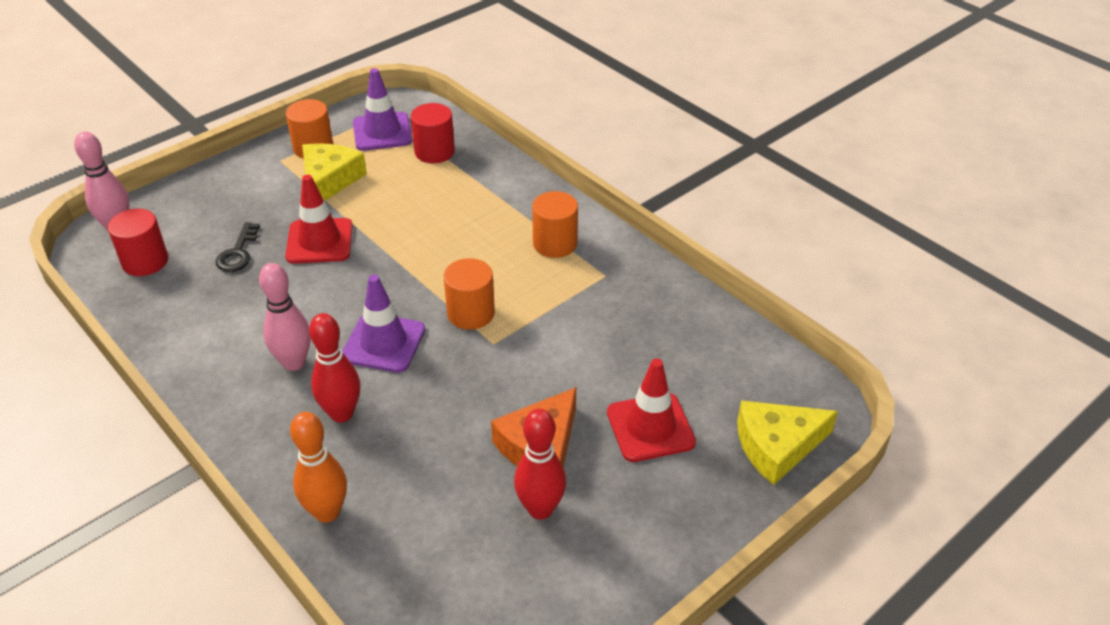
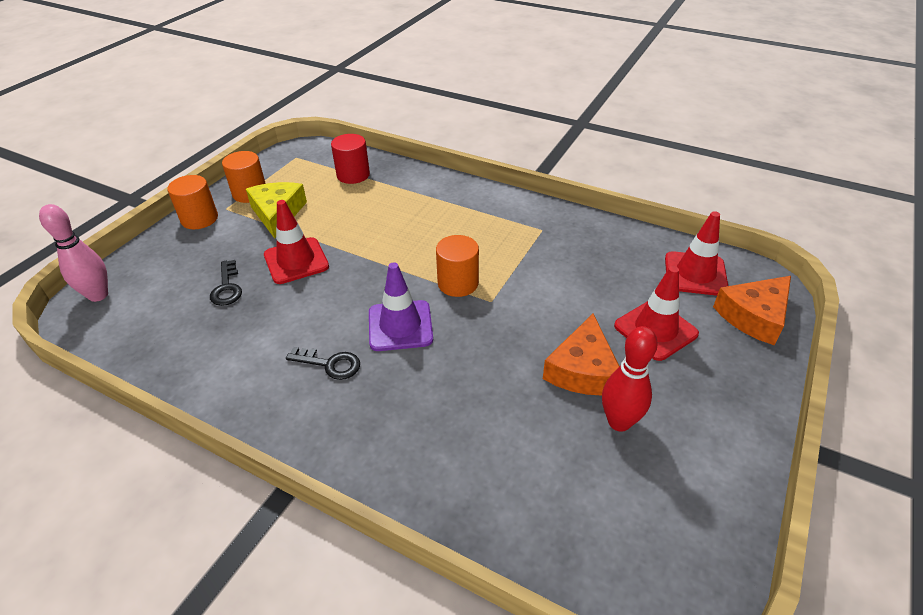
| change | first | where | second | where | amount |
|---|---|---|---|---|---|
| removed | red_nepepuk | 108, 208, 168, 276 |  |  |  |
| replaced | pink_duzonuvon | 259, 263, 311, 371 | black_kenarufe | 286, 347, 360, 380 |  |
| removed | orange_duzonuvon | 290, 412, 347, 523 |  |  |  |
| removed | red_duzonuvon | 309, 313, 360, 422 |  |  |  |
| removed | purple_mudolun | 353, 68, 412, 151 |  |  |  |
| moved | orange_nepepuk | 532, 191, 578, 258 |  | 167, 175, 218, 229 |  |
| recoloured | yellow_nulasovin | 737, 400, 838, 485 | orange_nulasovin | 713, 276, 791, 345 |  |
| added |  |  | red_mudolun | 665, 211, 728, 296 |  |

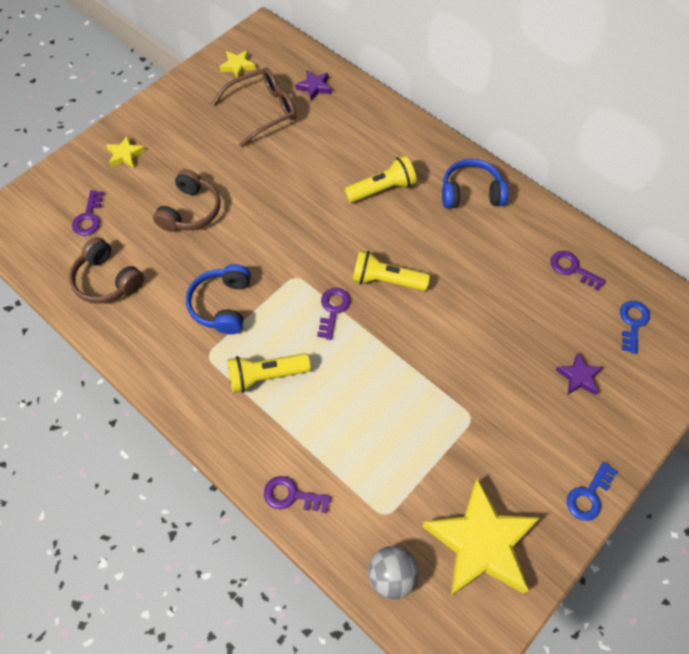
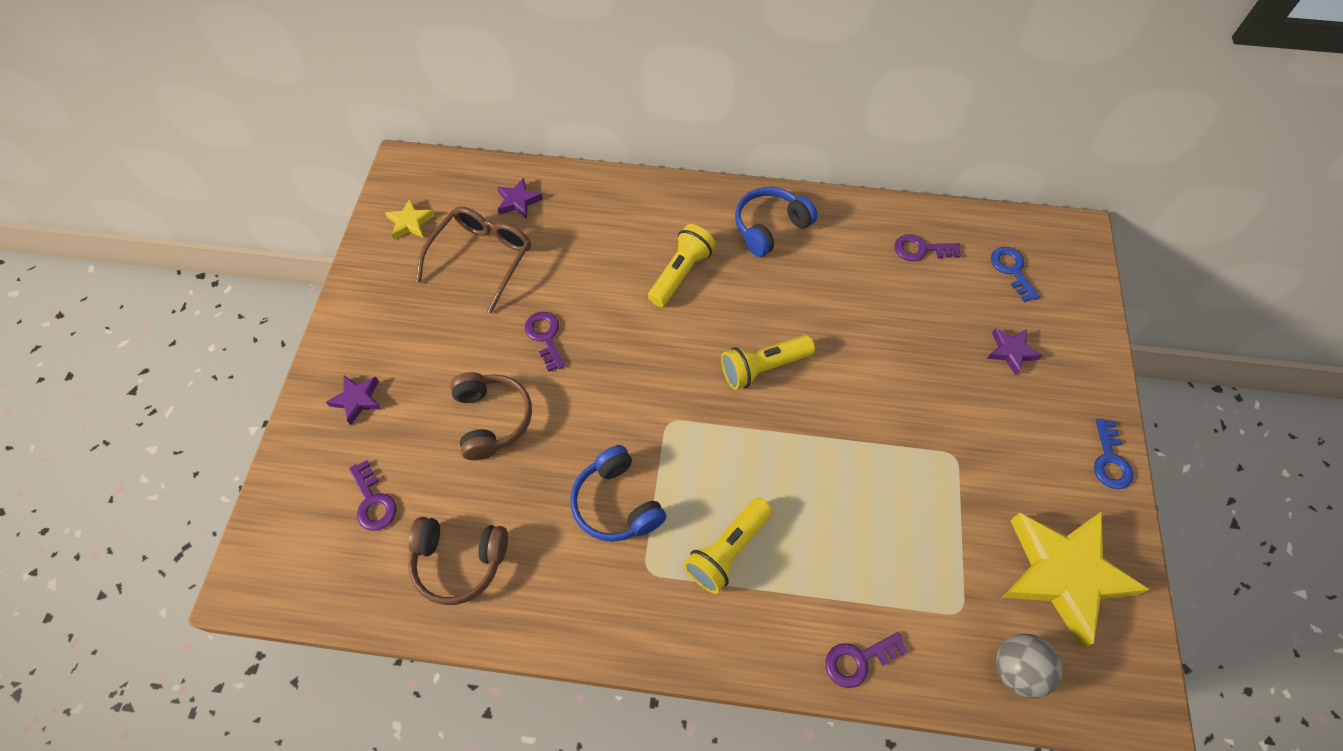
| change | first | where | second | where | amount |
|---|---|---|---|---|---|
| recoloured | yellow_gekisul | 106, 135, 146, 168 | purple_gekisul | 326, 375, 381, 425 |  |
| moved | purple_kenarufe | 317, 288, 351, 340 |  | 525, 312, 565, 372 |  |

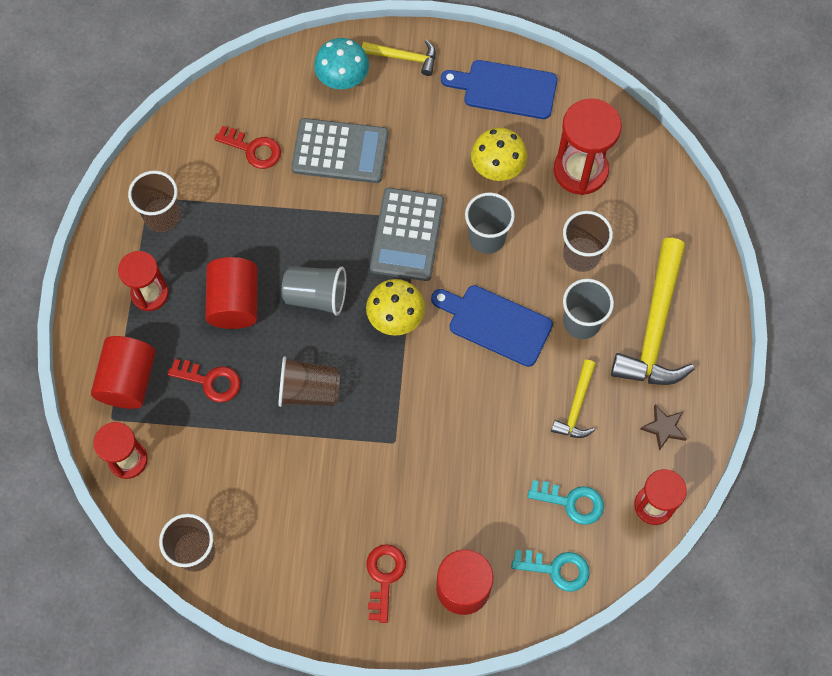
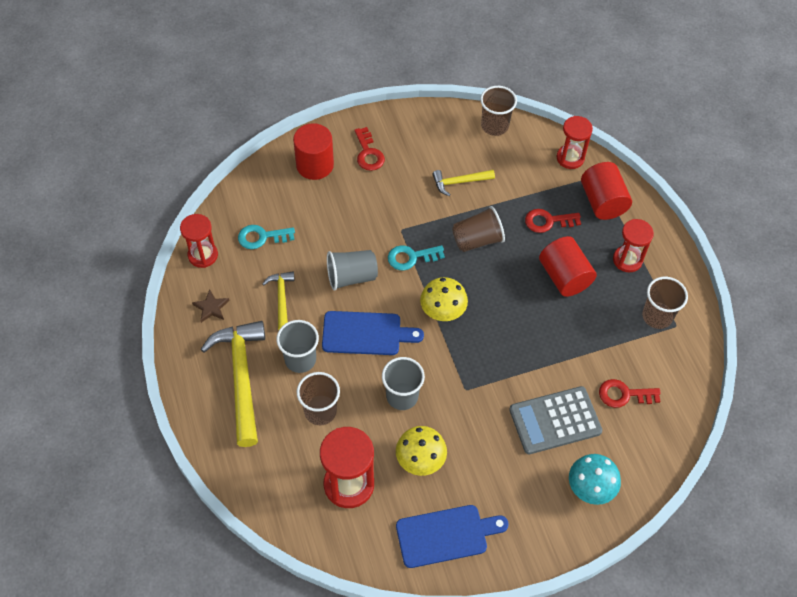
| change | first | where | second | where | amount |
|---|---|---|---|---|---|
| moved | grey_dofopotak | 282, 266, 346, 316 |  | 327, 250, 378, 291 |  |
| moved | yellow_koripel | 362, 40, 436, 76 |  | 432, 170, 495, 196 |  |
| removed | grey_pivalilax | 370, 188, 444, 281 |  |  |  |
| moved | turquoise_kenarufe | 511, 550, 590, 592 |  | 388, 245, 445, 270 |  |

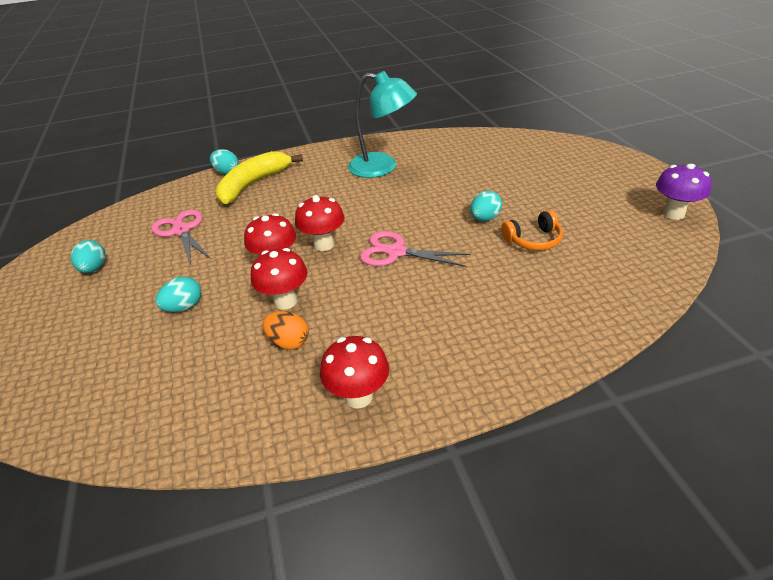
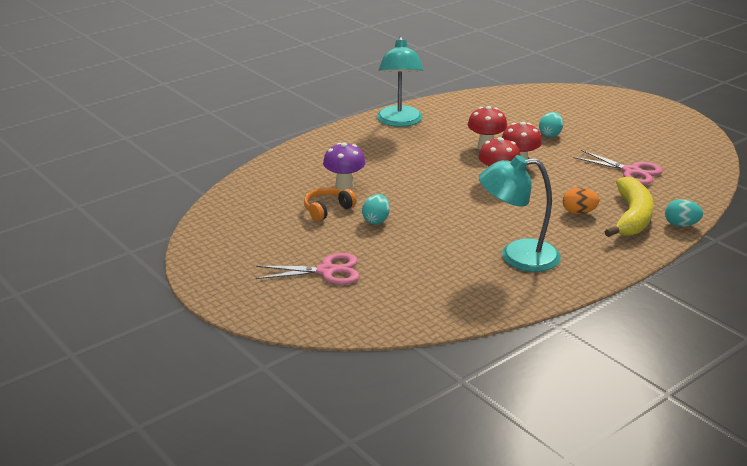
| change | first | where | second | where | amount |
|---|---|---|---|---|---|
| removed | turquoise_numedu | 71, 240, 106, 273 |  |  |  |
| moved | orange_numedu | 263, 311, 309, 350 |  | 563, 187, 599, 214 |  |
| replaced | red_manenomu | 320, 336, 389, 408 | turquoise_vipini | 377, 36, 424, 127 |  |
| moved | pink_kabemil | 360, 231, 471, 267 |  | 256, 253, 360, 285 |  |
| moved | purple_manenomu | 656, 164, 711, 220 |  | 323, 143, 366, 191 |  |

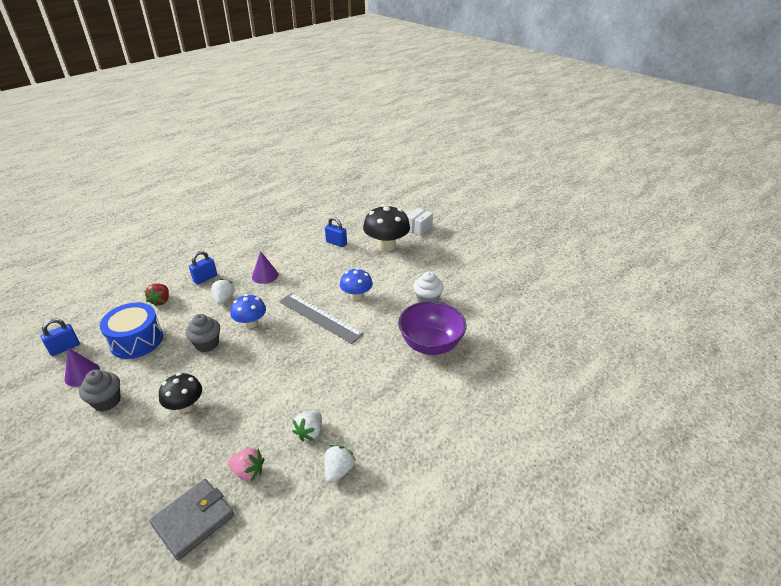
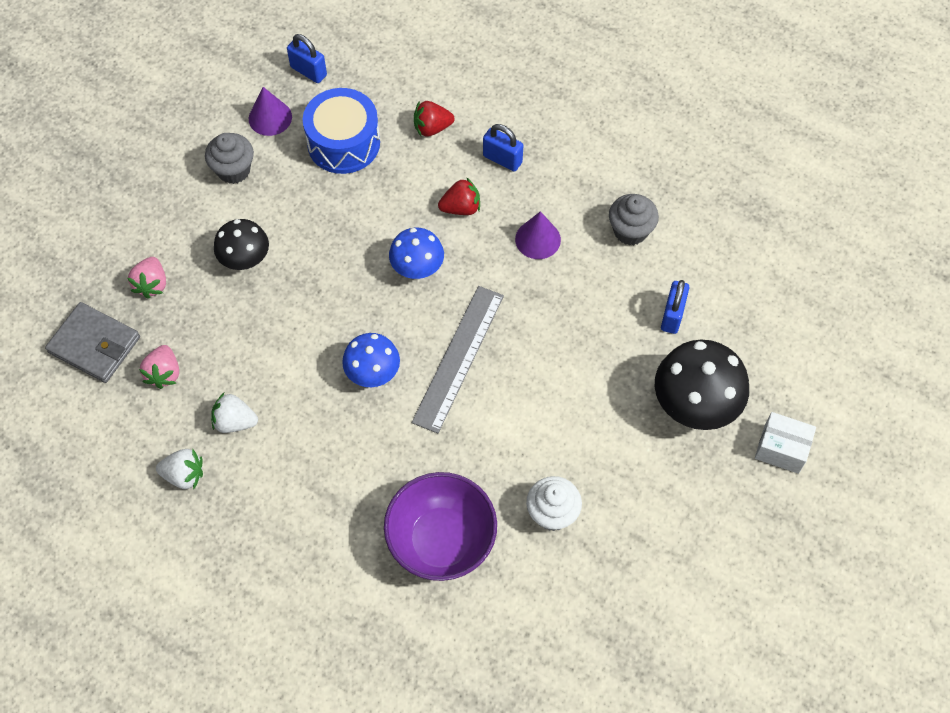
| change | first | where | second | where | amount |
|---|---|---|---|---|---|
| moved | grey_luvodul | 186, 314, 220, 352 |  | 609, 194, 659, 245 |  |
| recoloured | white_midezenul | 211, 279, 235, 305 | red_midezenul | 438, 177, 480, 215 |  |
| moved | blue_manenomu | 340, 268, 373, 301 |  | 342, 333, 400, 387 |  |
| added |  |  | pink_midezenul | 127, 257, 166, 299 |  |

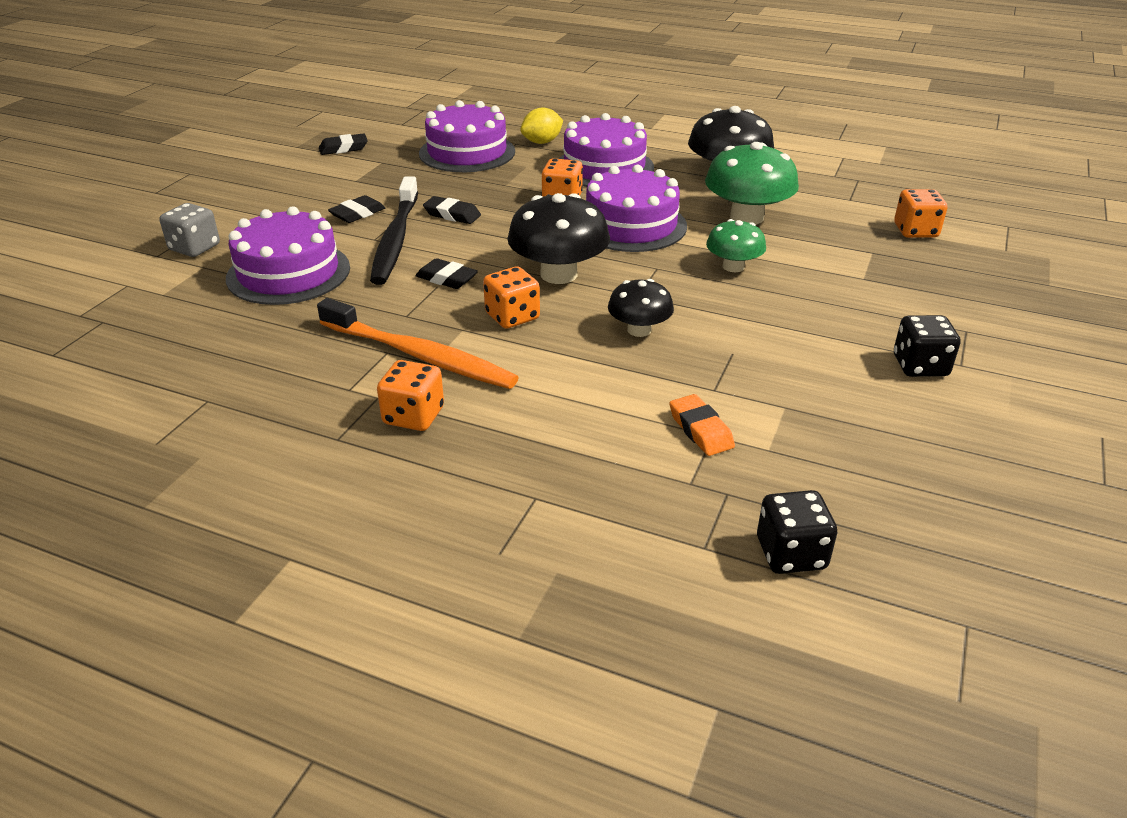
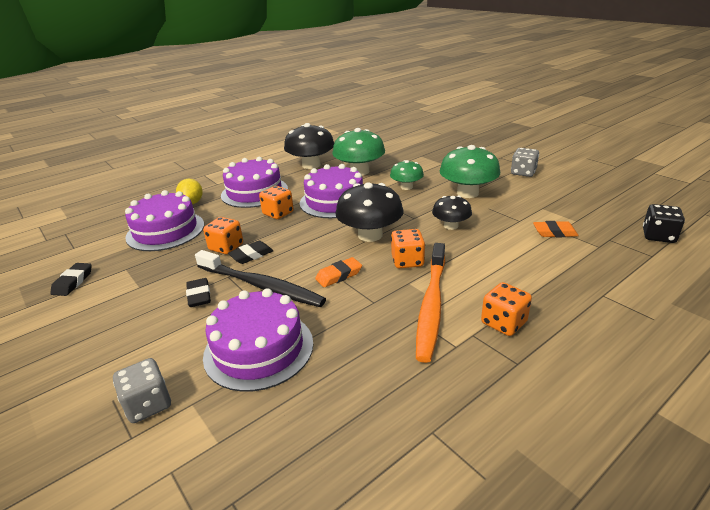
| change | first | where | second | where | amount |
|---|---|---|---|---|---|
| turned | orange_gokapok | 317, 298, 519, 389 |  | 416, 243, 445, 363 | 135 degrees clockwise |
| recoloured | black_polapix | 415, 258, 478, 289 | orange_polapix | 315, 257, 362, 287 |  |
| moved | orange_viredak | 894, 189, 947, 238 |  | 203, 217, 243, 254 |  |
| recoloured | black_viredak | 894, 315, 961, 377 | grey_viredak | 511, 148, 539, 177 |  |
| added |  |  | green_manenomu | 440, 145, 500, 198 |  |

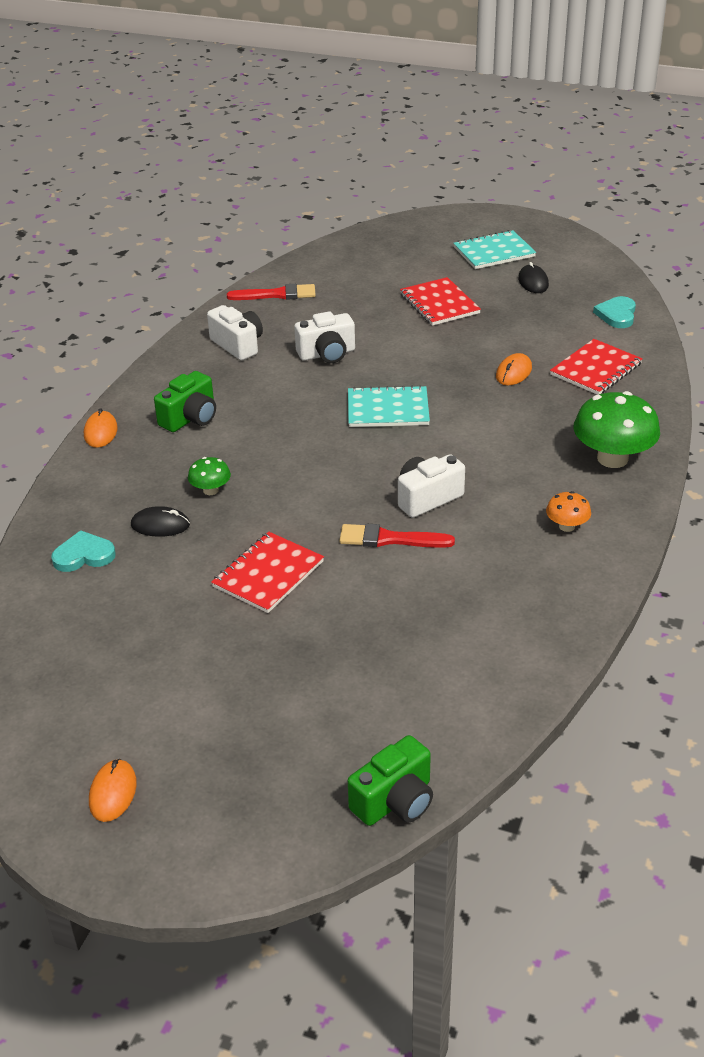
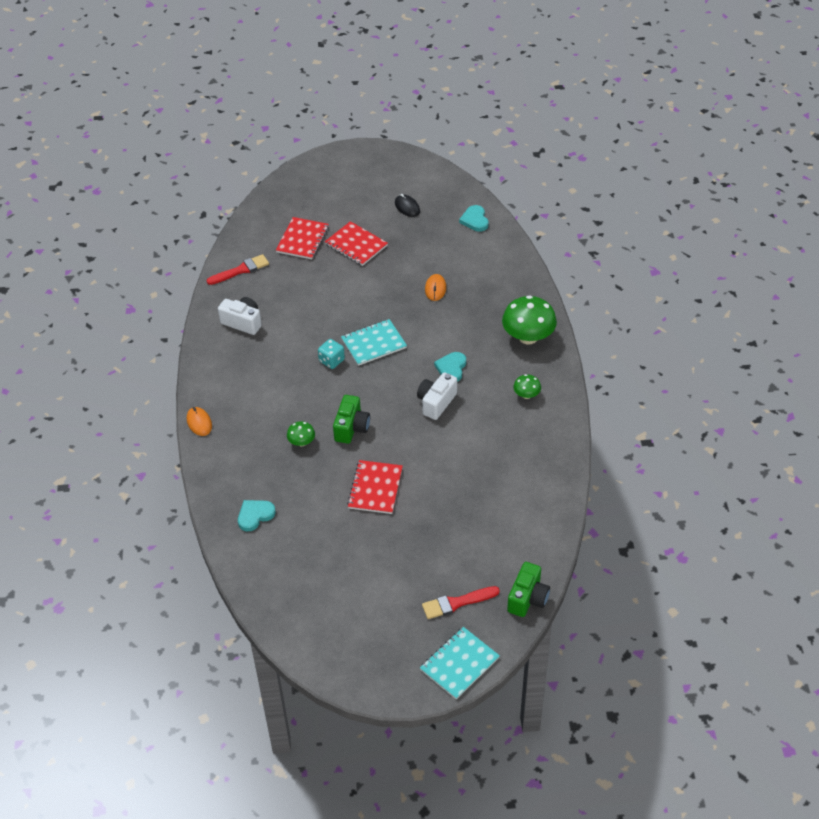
| change | first | where | second | where | amount |
|---|---|---|---|---|---|
| removed | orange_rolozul | 89, 759, 137, 822 |  |  |  |
| removed | black_rolozul | 131, 506, 190, 537 |  |  |  |
| moved | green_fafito | 154, 371, 216, 432 |  | 333, 395, 370, 444 |  |
| removed | white_fafito | 294, 311, 355, 363 |  |  |  |
| moved | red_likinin | 339, 524, 455, 548 |  | 422, 586, 500, 619 |  |
| moved | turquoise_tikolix | 453, 230, 536, 269 |  | 420, 627, 500, 699 |  |
| recoloured | orange_manenomu | 546, 491, 591, 532 | green_manenomu | 513, 374, 541, 399 |  |
| moved | red_tikolix | 550, 339, 643, 395 |  | 276, 217, 329, 259 |  |
| added |  |  | turquoise_viredak | 318, 339, 345, 369 |  |
| added |  |  | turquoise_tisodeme | 434, 352, 466, 382 |  |

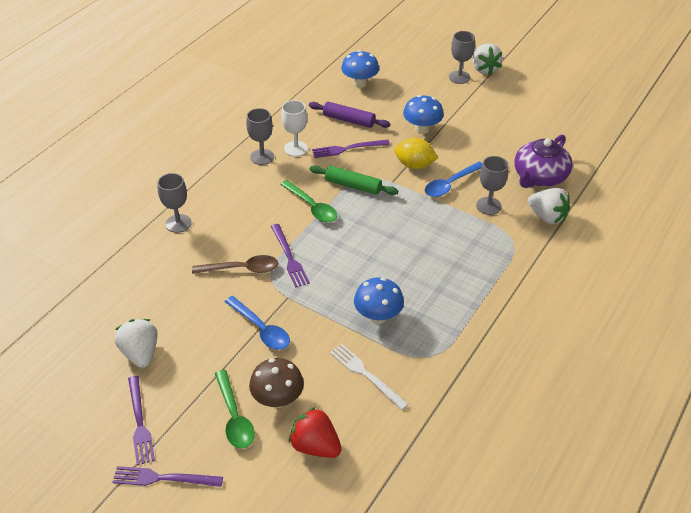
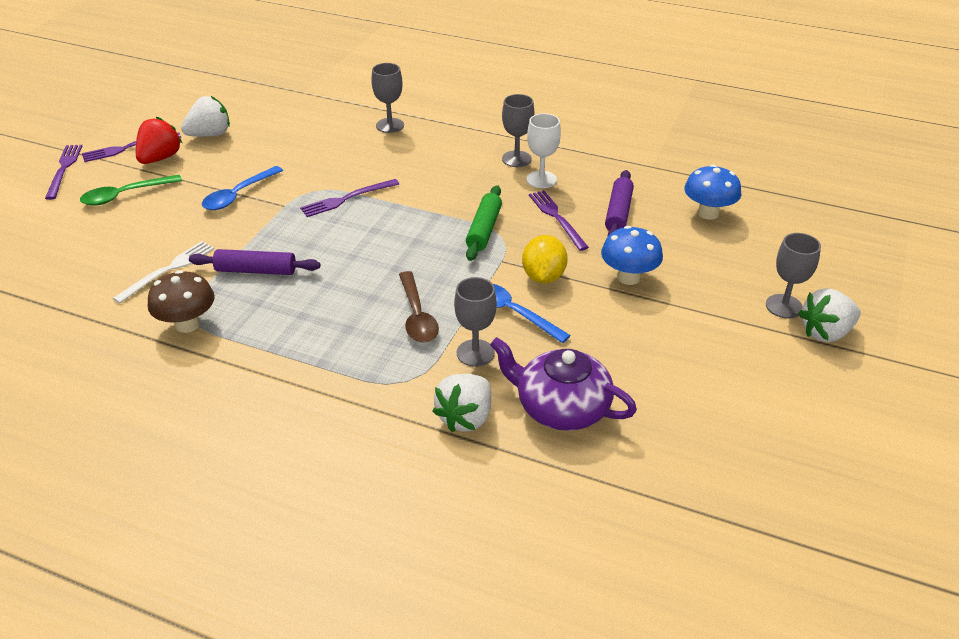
| change | first | where | second | where | amount |
|---|---|---|---|---|---|
| moved | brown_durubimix | 192, 255, 278, 274 |  | 399, 271, 439, 342 |  |
| moved | brown_manenomu | 249, 358, 304, 408 |  | 148, 270, 215, 333 |  |
| removed | green_durubimix | 280, 180, 337, 222 |  |  |  |
| moved | red_midezenul | 289, 407, 342, 458 |  | 136, 117, 182, 164 |  |
| replaced | blue_manenomu | 354, 277, 404, 324 | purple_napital | 189, 249, 320, 275 |  |

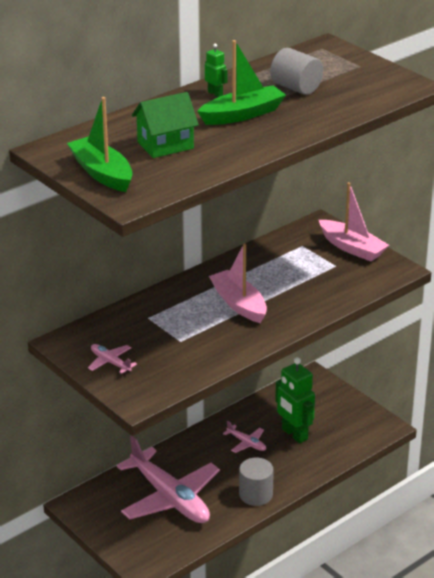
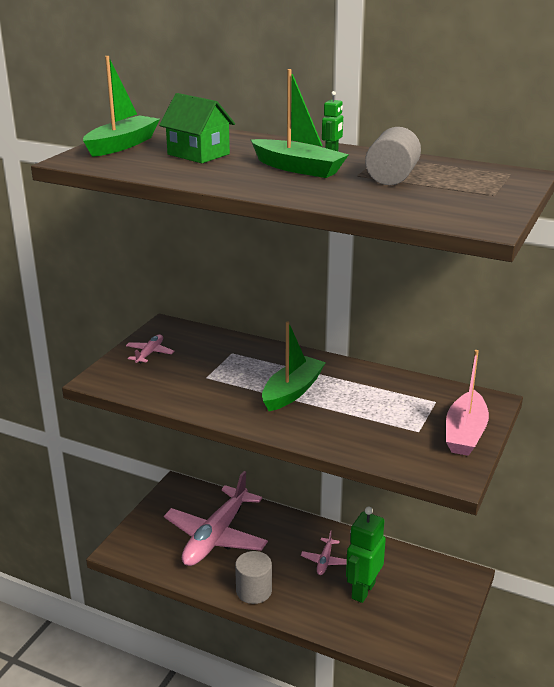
| change | first | where | second | where | amount |
|---|---|---|---|---|---|
| recoloured | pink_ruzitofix | 209, 243, 267, 323 | green_ruzitofix | 262, 321, 326, 411 |  |

